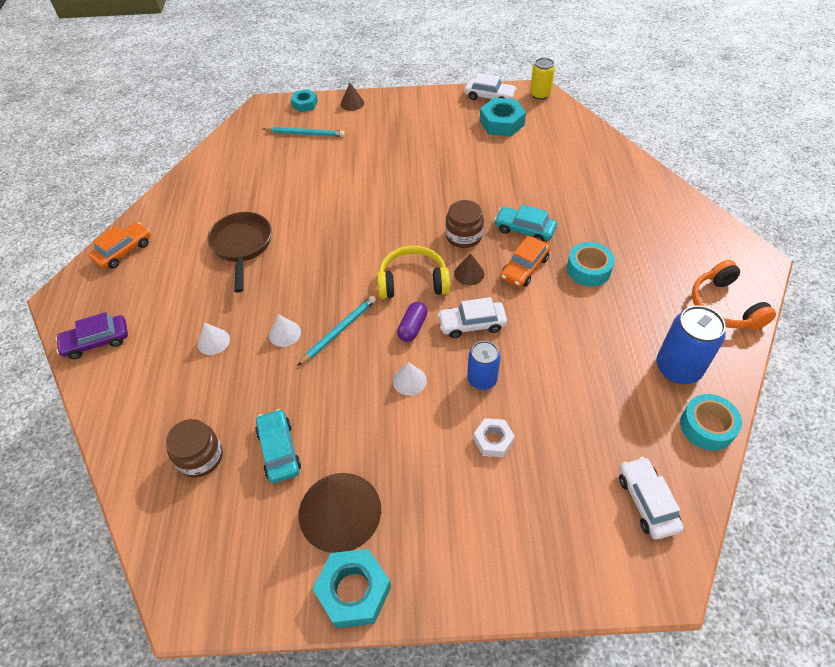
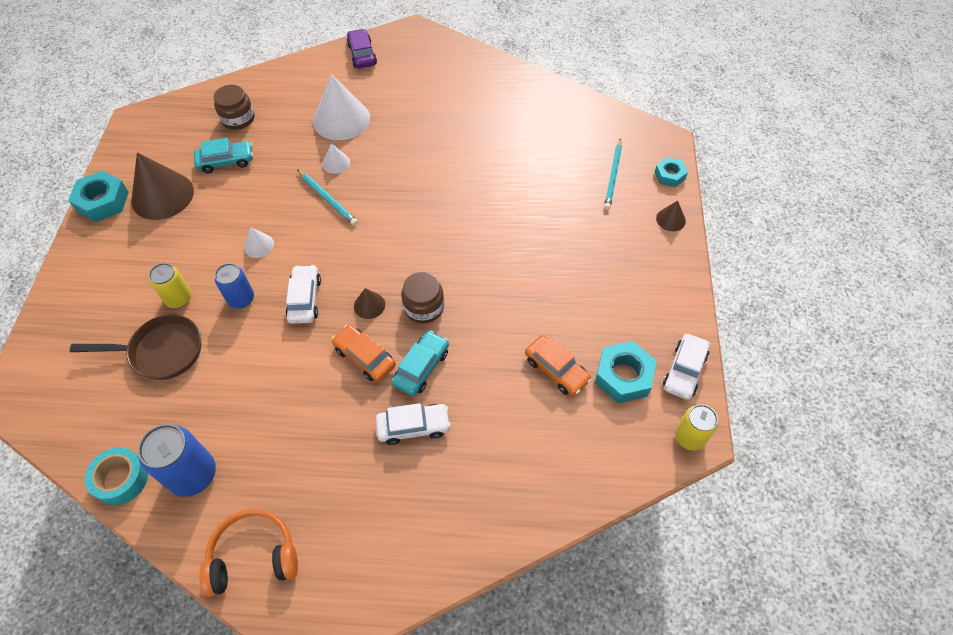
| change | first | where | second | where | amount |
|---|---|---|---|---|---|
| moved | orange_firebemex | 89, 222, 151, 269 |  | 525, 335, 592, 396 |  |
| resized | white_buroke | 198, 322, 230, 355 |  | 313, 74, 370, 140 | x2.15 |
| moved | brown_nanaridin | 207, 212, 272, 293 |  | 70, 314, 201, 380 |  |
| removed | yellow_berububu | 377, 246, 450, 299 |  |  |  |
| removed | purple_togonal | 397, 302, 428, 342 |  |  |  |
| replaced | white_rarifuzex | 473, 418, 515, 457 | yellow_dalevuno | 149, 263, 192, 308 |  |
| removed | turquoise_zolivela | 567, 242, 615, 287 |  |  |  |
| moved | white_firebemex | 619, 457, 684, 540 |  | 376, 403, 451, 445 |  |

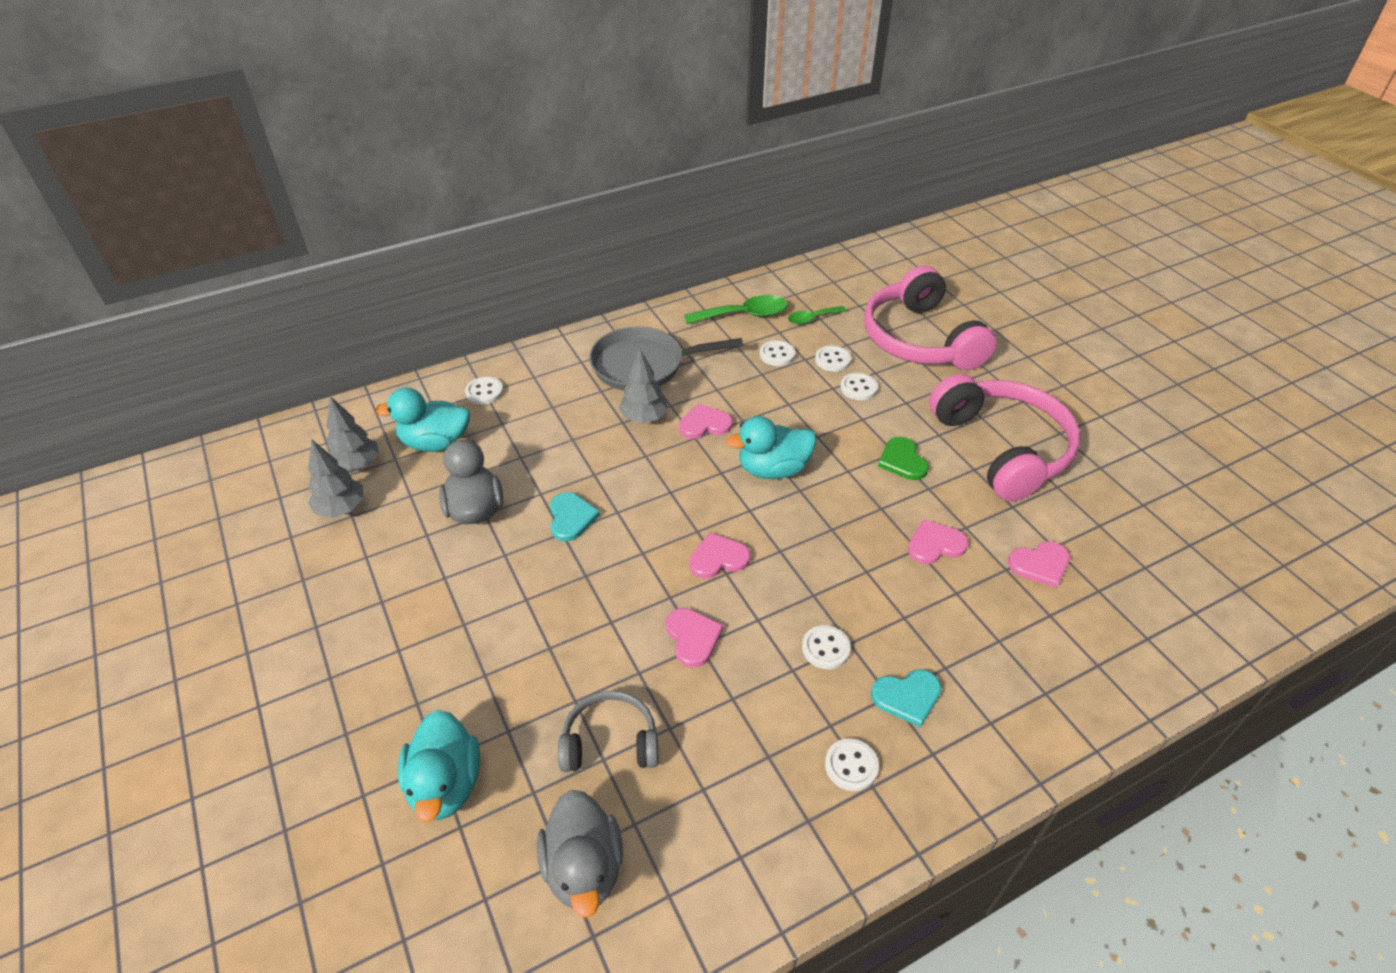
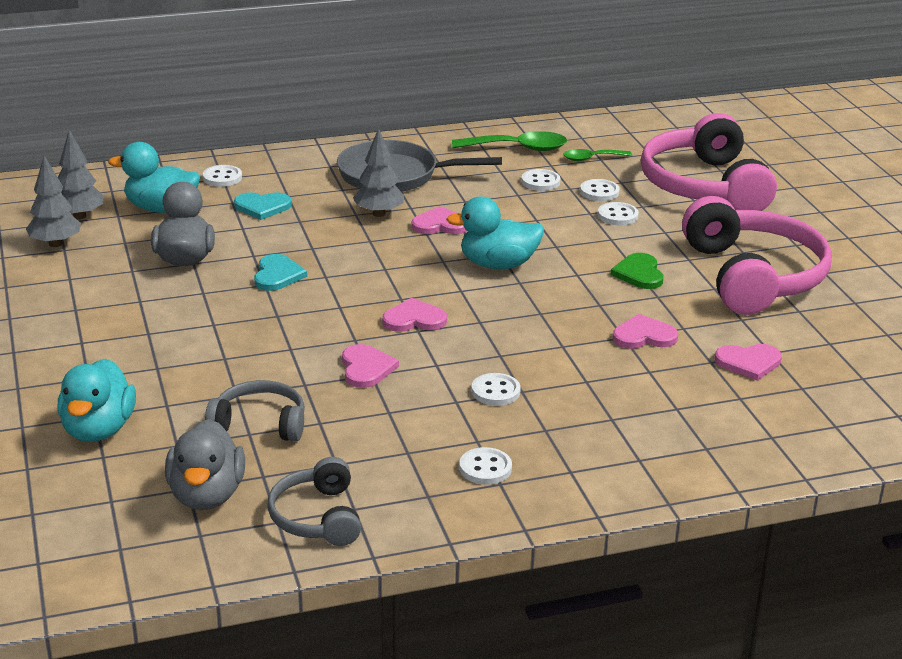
| change | first | where | second | where | amount |
|---|---|---|---|---|---|
| moved | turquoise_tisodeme | 871, 670, 941, 727 |  | 234, 192, 292, 220 |  |
| added |  |  | grey_berububu | 267, 457, 361, 546 |  |

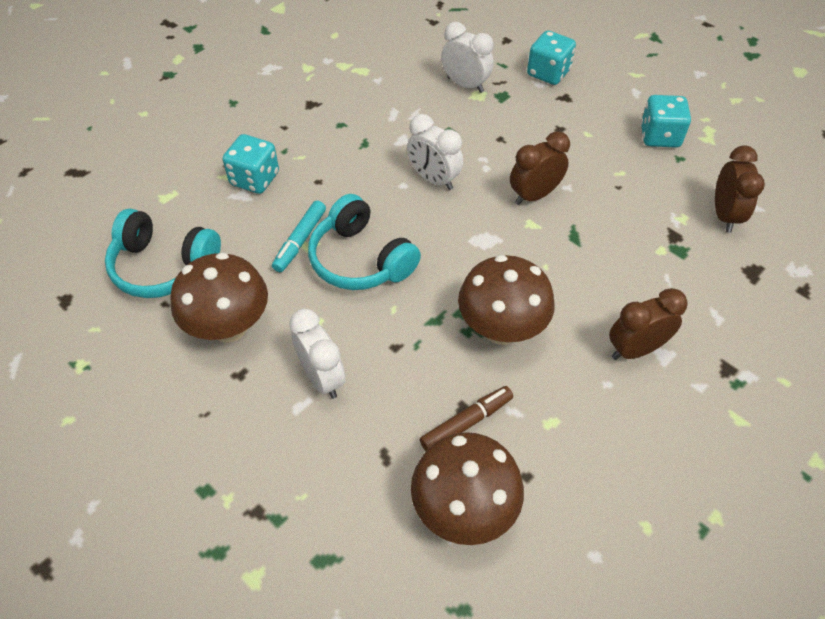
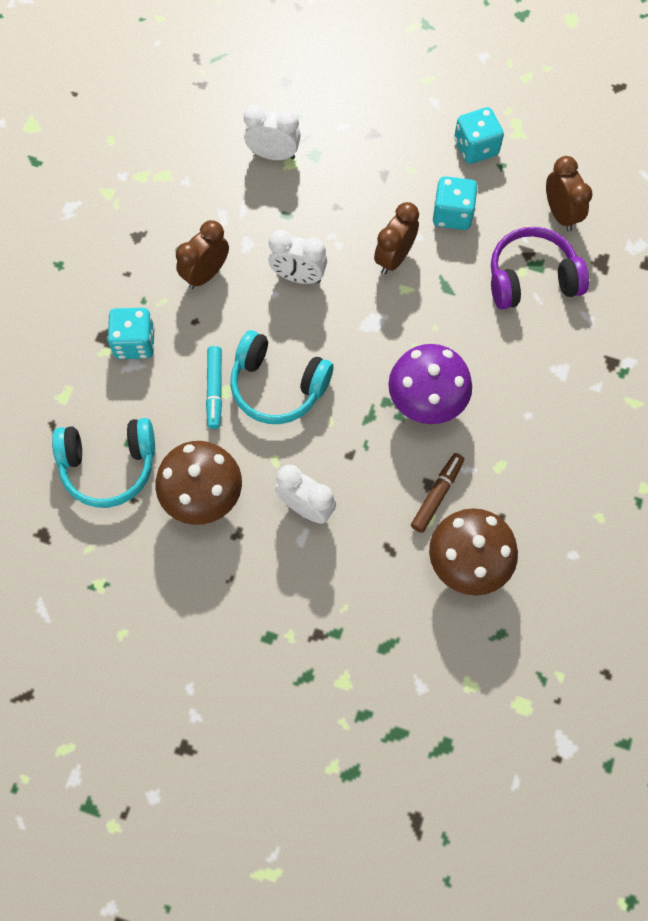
| change | first | where | second | where | amount |
|---|---|---|---|---|---|
| recoloured | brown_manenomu | 458, 255, 555, 345 | purple_manenomu | 388, 344, 472, 424 |  |
| moved | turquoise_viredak | 527, 30, 576, 85 |  | 433, 176, 478, 230 |  |
| moved | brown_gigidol | 609, 288, 688, 360 |  | 176, 220, 229, 289 |  |
| added |  |  | purple_berububu | 491, 227, 589, 310 |  |

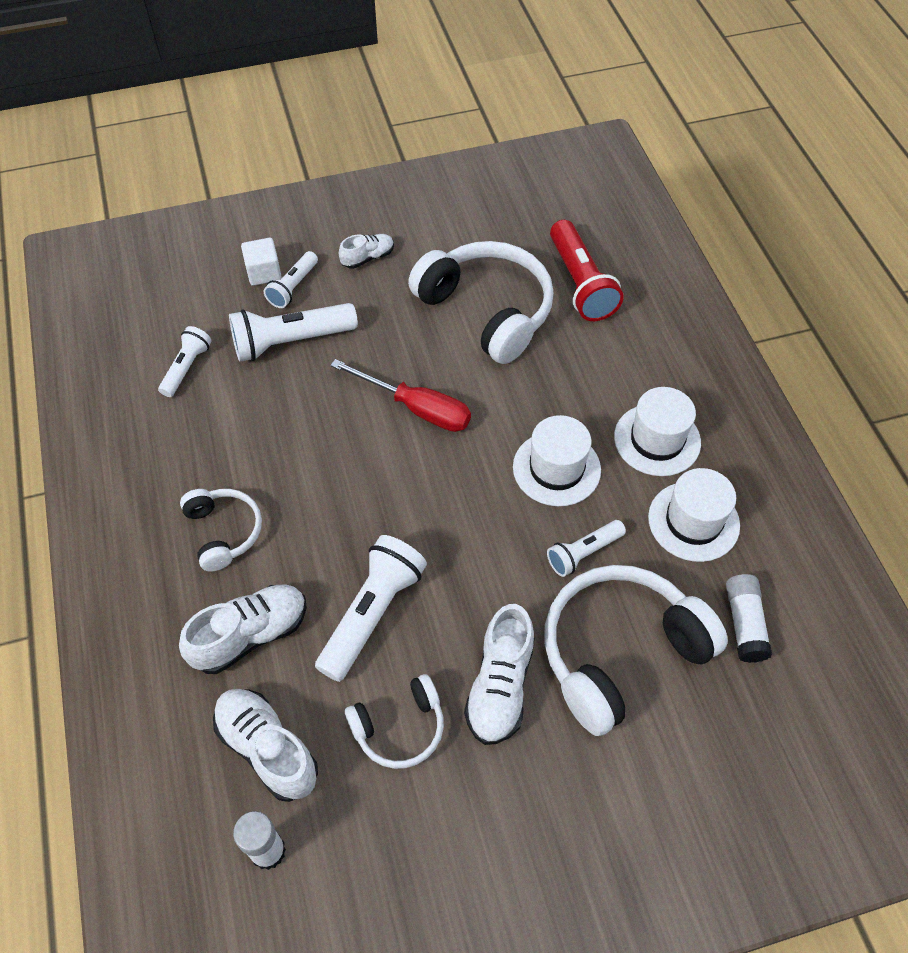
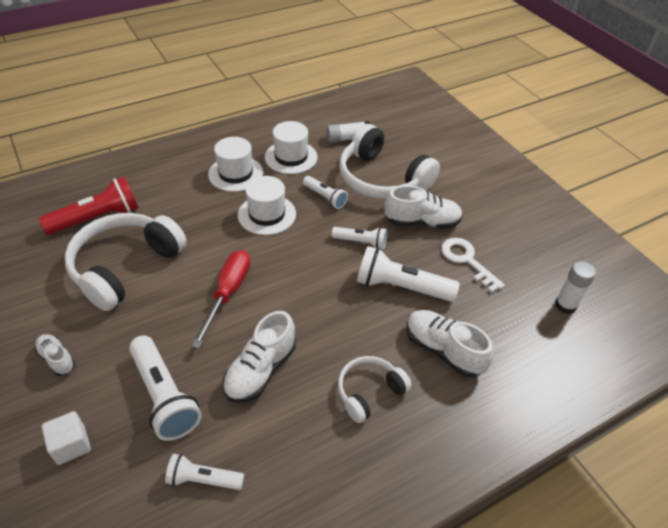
| change | first | where | second | where | amount |
|---|---|---|---|---|---|
| moved | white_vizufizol | 213, 689, 318, 802 |  | 223, 311, 296, 403 |  |
| moved | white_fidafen | 264, 251, 318, 308 |  | 332, 227, 387, 249 |  |
| replaced | white_berububu | 345, 674, 444, 769 | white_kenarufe | 441, 238, 505, 293 |  |

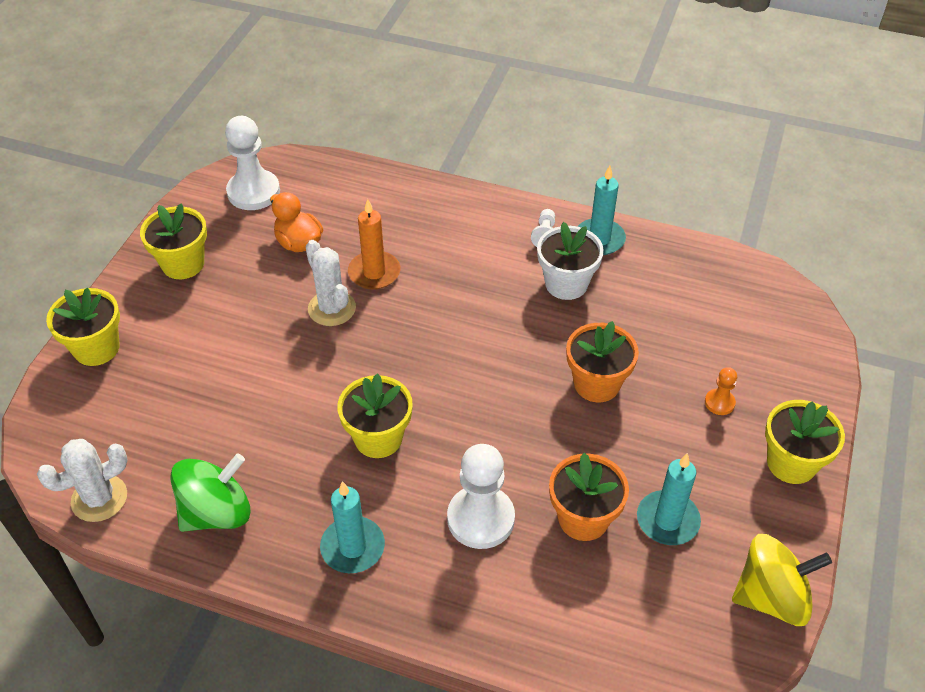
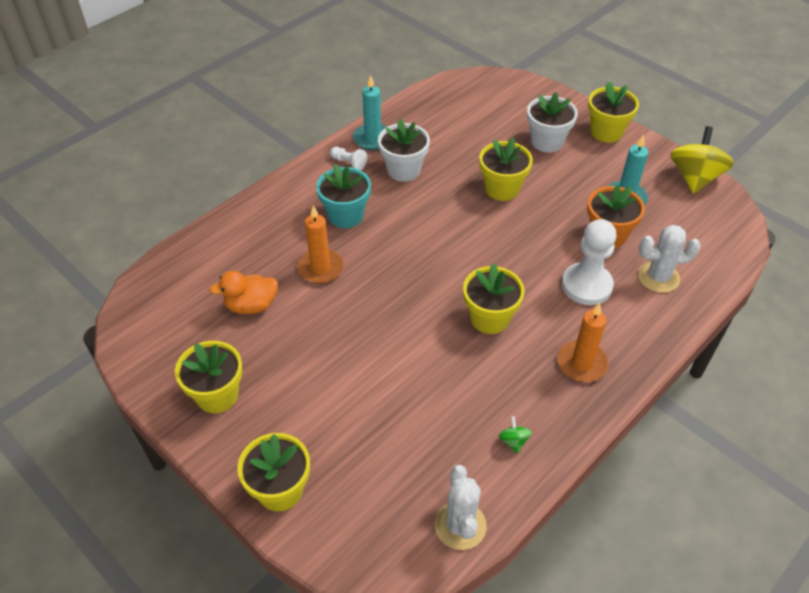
| change | first | where | second | where | amount |
|---|---|---|---|---|---|
| resized | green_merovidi | 170, 453, 250, 532 |  | 499, 416, 532, 453 | x0.42 |
| removed | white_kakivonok | 225, 116, 280, 210 |  |  |  |
| moved | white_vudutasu | 305, 240, 356, 326 |  | 638, 225, 701, 293 |  |
| recoloured | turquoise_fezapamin | 320, 481, 385, 573 | orange_fezapamin | 557, 303, 609, 382 |  |
| recoloured | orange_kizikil | 566, 321, 639, 402 | yellow_kizikil | 479, 138, 533, 201 |  |
| replaced | orange_kakivonok | 705, 367, 737, 415 | white_kizikil | 527, 92, 578, 153 |  |
| added |  |  | turquoise_kizikil | 316, 164, 371, 228 |  |

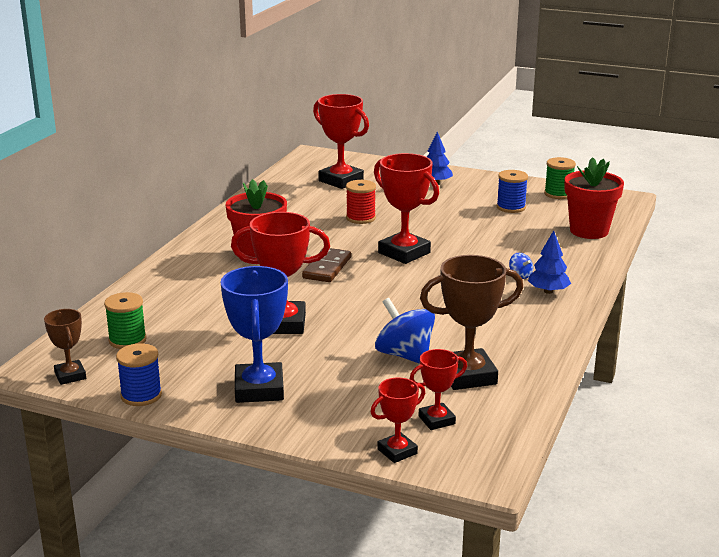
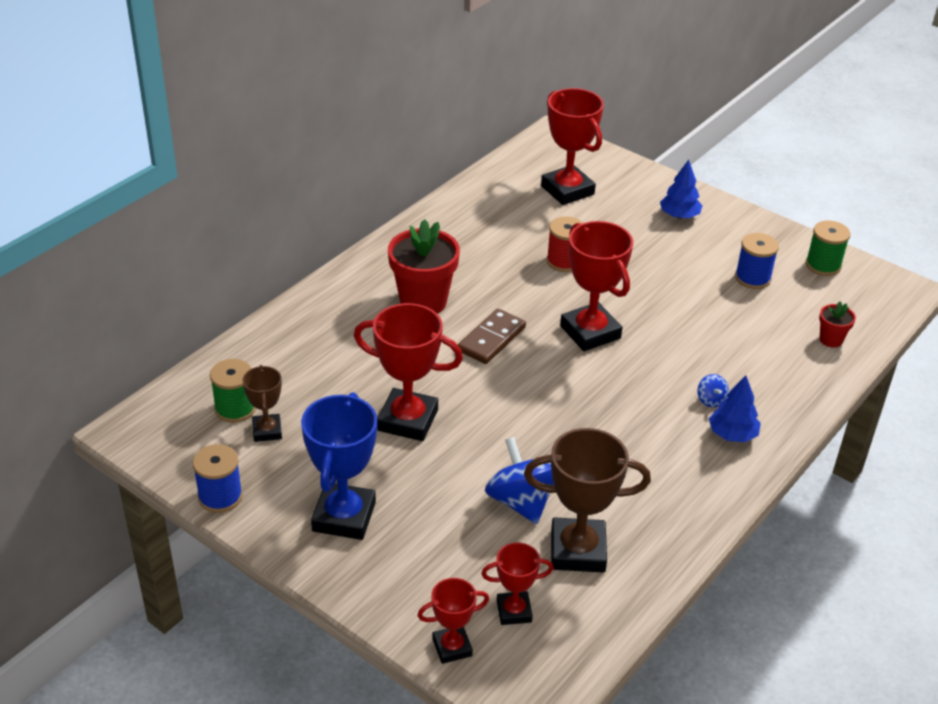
| change | first | where | second | where | amount |
|---|---|---|---|---|---|
| moved | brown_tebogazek | 44, 309, 86, 385 |  | 243, 365, 282, 442 |  |
| resized | red_kizikil | 564, 157, 624, 239 |  | 819, 301, 856, 348 | x0.48 |

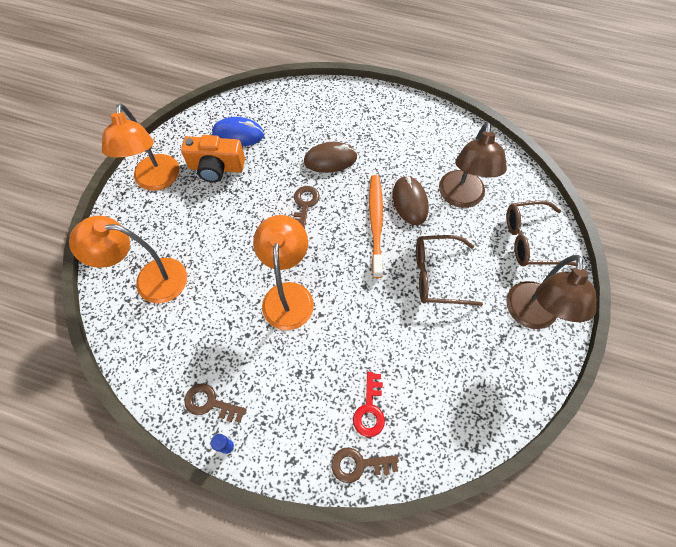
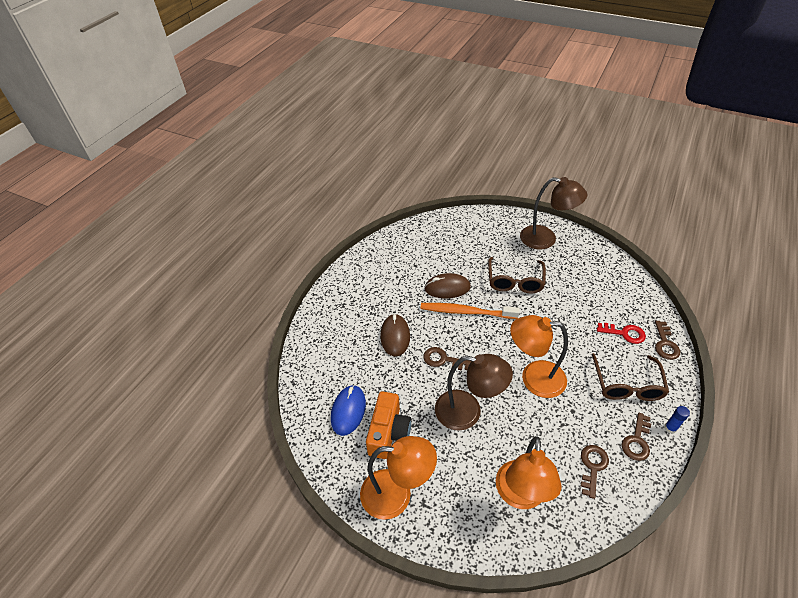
| change | first | where | second | where | amount |
|---|---|---|---|---|---|
| moved | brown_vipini | 439, 122, 507, 208 |  | 435, 354, 513, 431 |  |
| moved | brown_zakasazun | 507, 201, 576, 266 |  | 591, 353, 669, 401 |  |
| added |  |  | brown_kenarufe | 581, 445, 609, 499 |  |

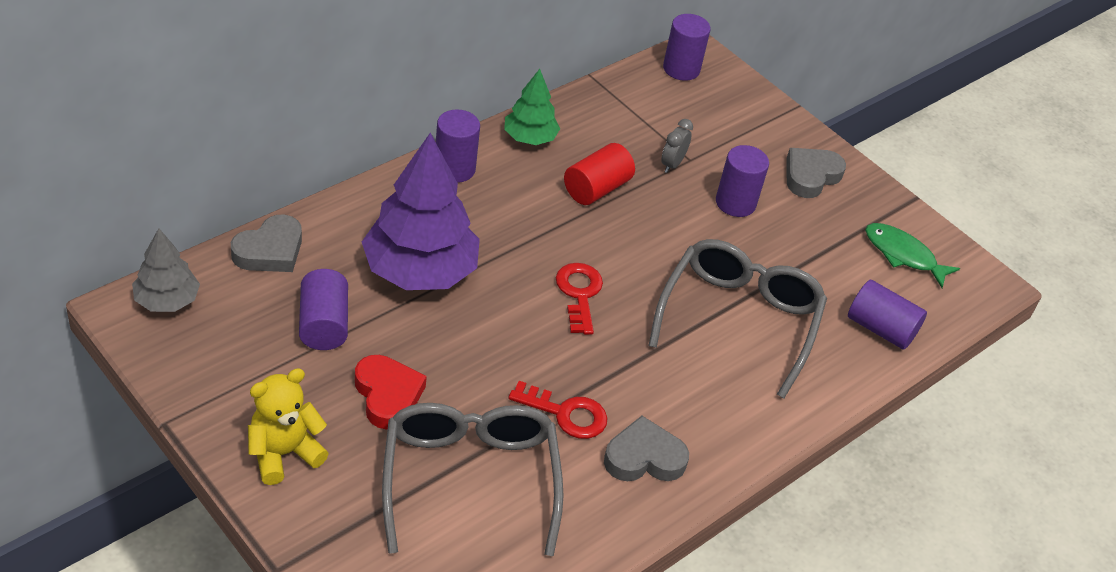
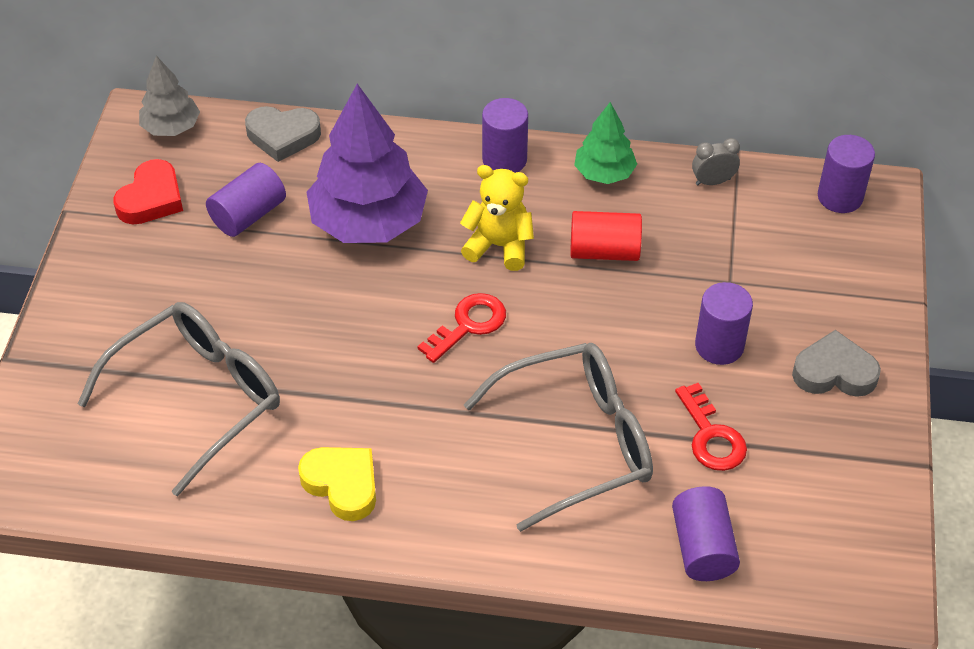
| change | first | where | second | where | amount |
|---|---|---|---|---|---|
| moved | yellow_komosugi | 248, 368, 329, 485 |  | 460, 165, 534, 271 |  |
| moved | red_tisodeme | 355, 355, 427, 429 |  | 113, 159, 183, 224 |  |
| moved | red_kenarufe | 509, 381, 608, 439 |  | 675, 383, 747, 471 |  |
| recoloured | grey_tisodeme | 604, 416, 689, 481 | yellow_tisodeme | 298, 447, 376, 521 |  |
| moved | grey_gigidol | 661, 119, 693, 173 |  | 692, 138, 740, 185 |  |
| removed | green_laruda | 865, 223, 960, 288 |  |  |  |

